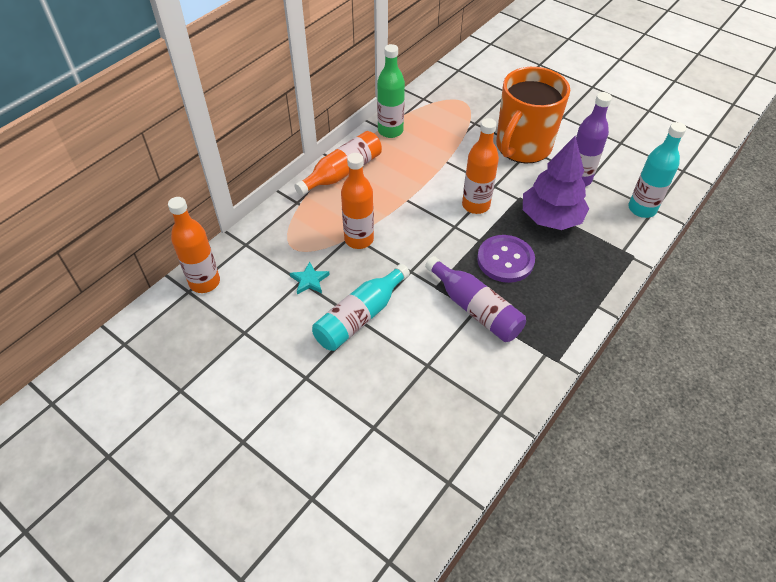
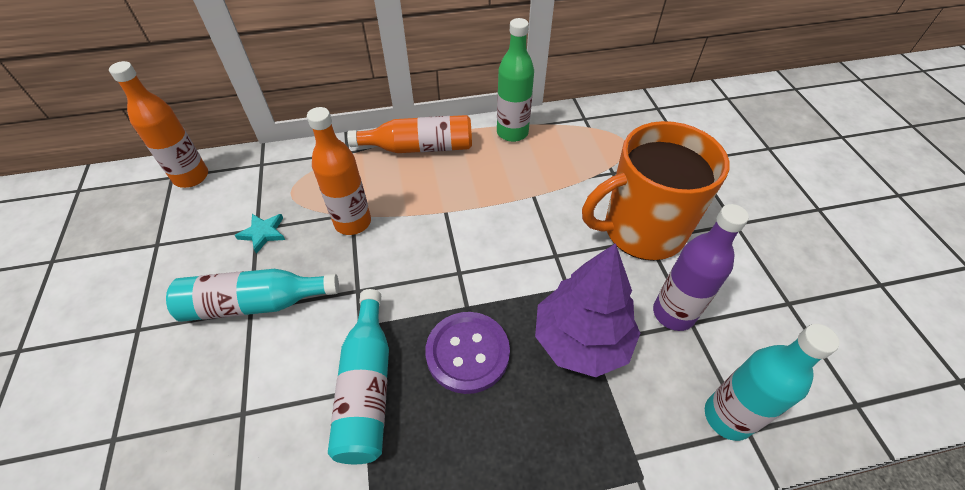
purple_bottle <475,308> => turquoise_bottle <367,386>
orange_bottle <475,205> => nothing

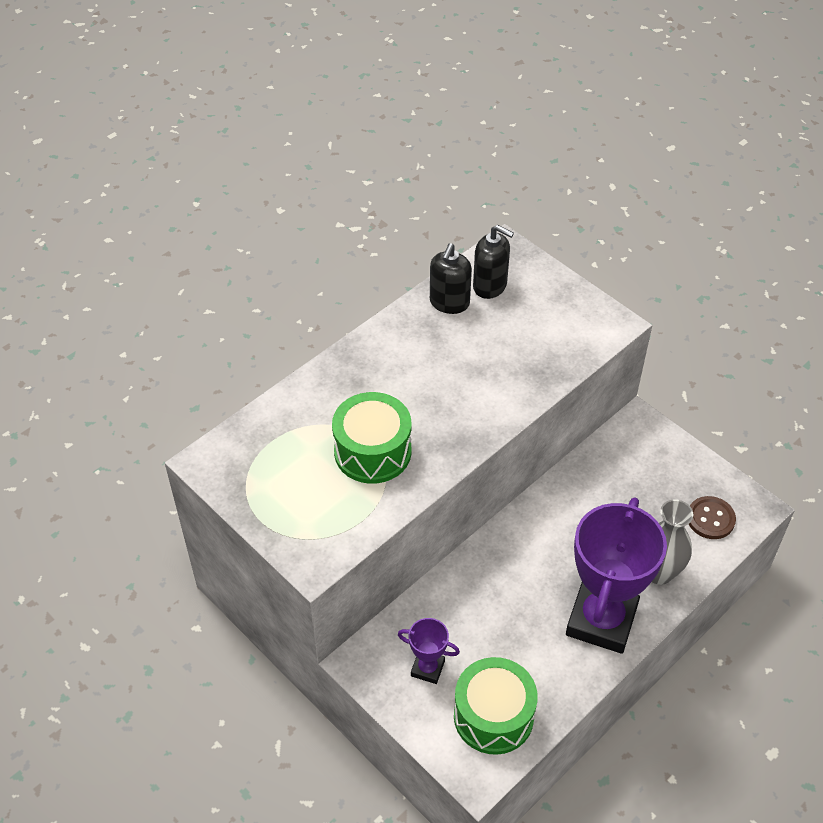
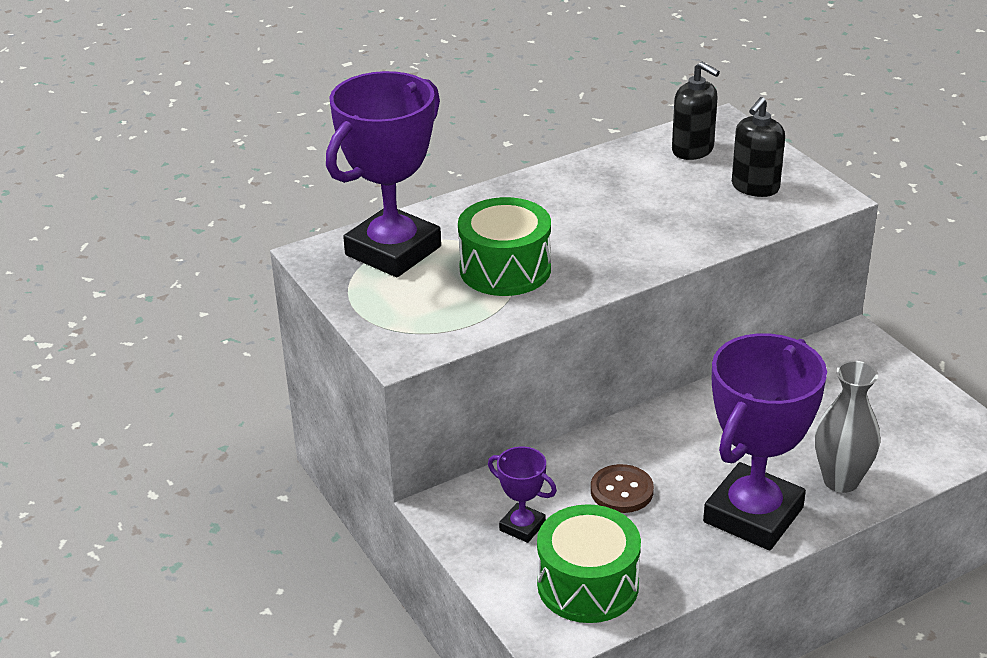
black_soap_dispenser <449,303> => black_soap_dispenser <755,187>, relocated
brown_button <710,519> => brown_button <621,491>, relocated
nothing => purple_trophy <393,251>

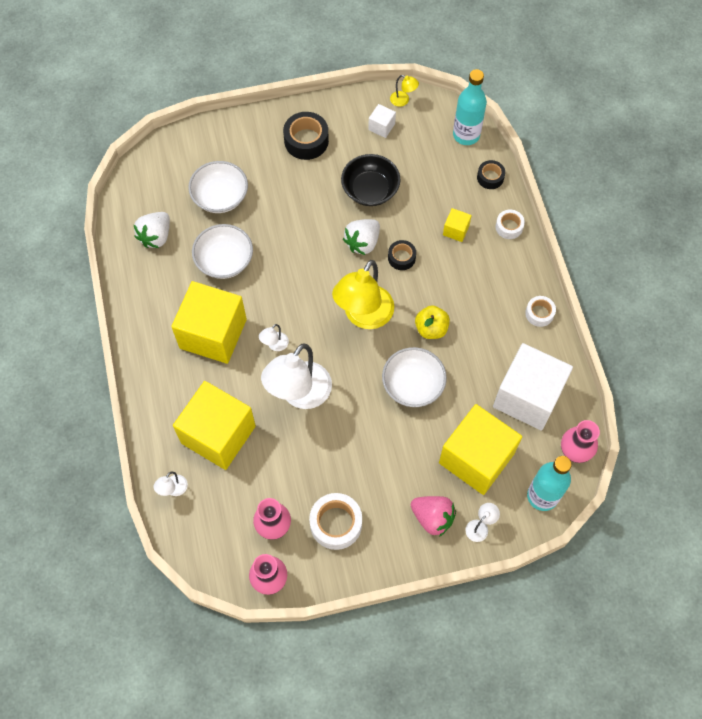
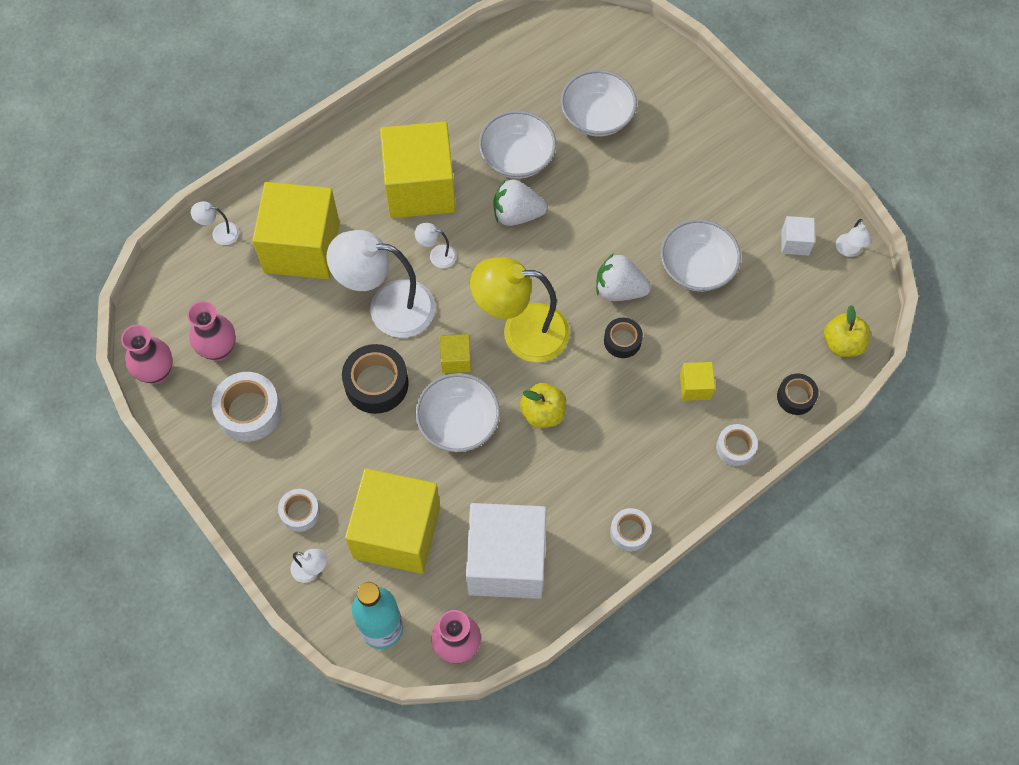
white_strawberry <156,236> => white_strawberry <517,214>, relocated
black_tape <306,141> => black_tape <376,384>, relocated
black_bowl <370,190> => white_bowl <697,267>
yellow_lamp <403,100> => white_lamp <849,250>
pink_strawberry <432,518> => white_tape <300,512>
turquoise_bottle <466,135> => yellow_apple <842,343>
nothing => yellow_cube <455,359>

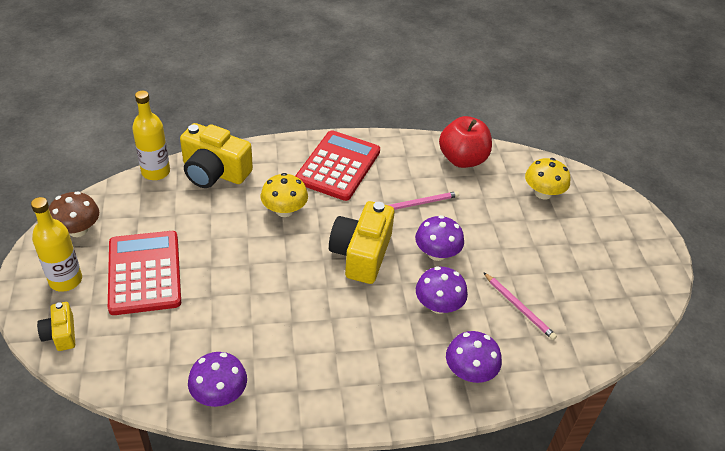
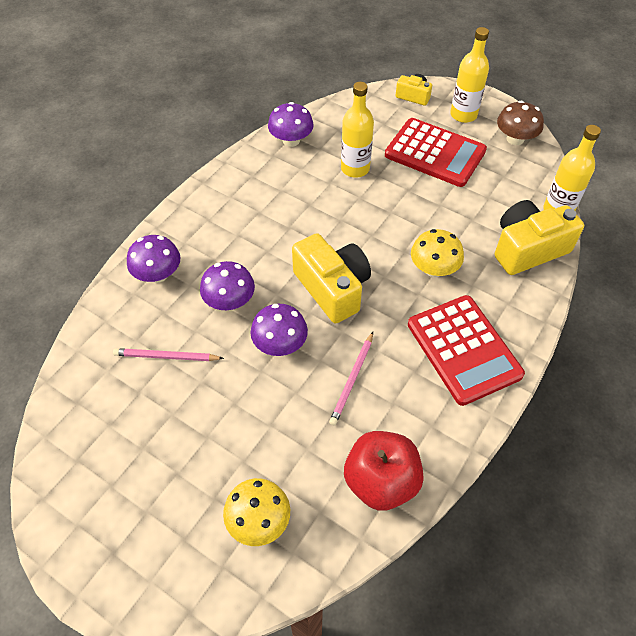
nothing => yellow_bottle <355,168>

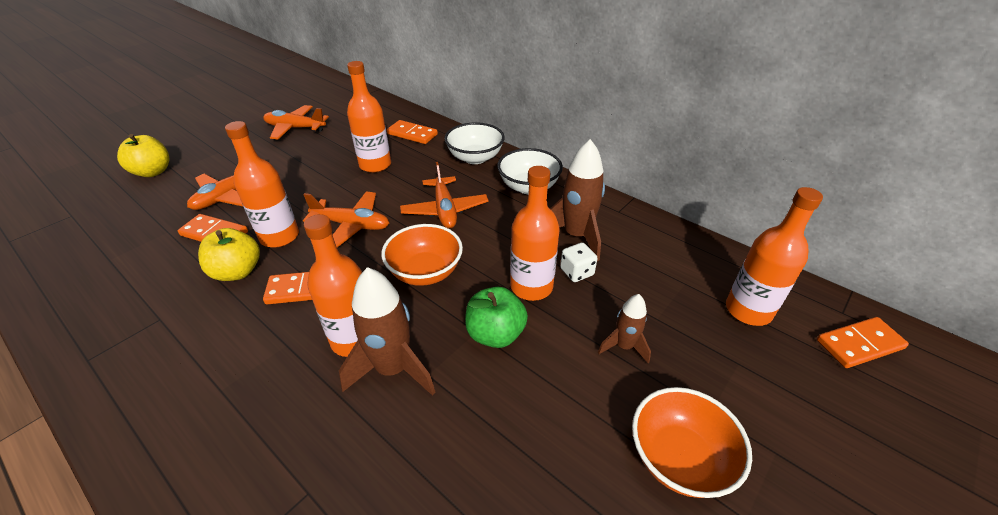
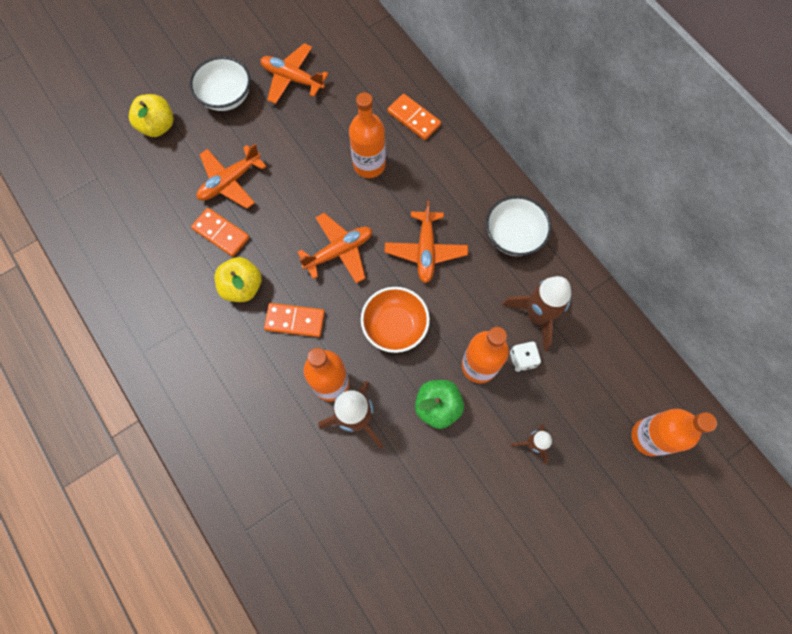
orange_bottle <279,236> => nothing
orange_plane <352,225> => orange_plane <339,251>, 60 degrees counterclockwise
white_bowl <475,158> => white_bowl <226,97>, relocated
orange_bowl <679,458> => nothing
orange_domino <859,344> => nothing

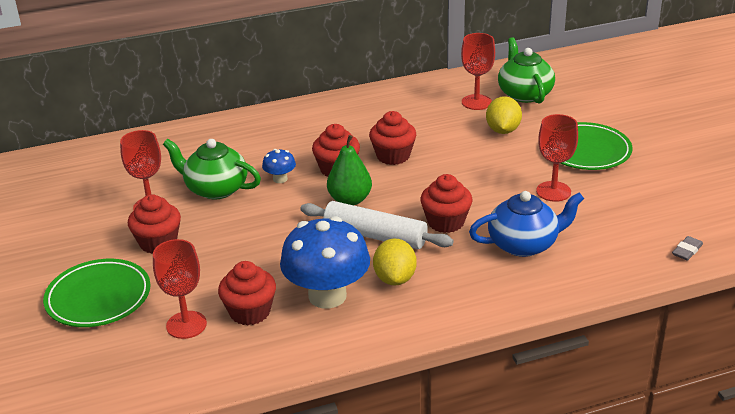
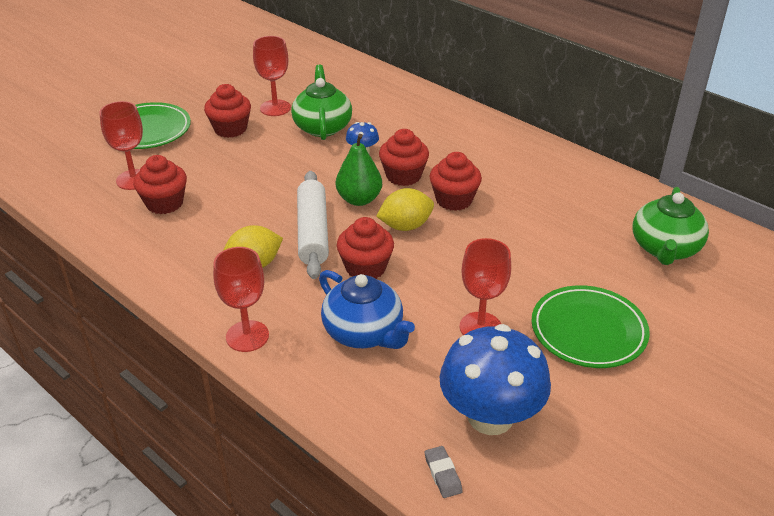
blue_mushroom <327,296> => blue_mushroom <490,416>, relocated
red_goblet <476,102> => red_goblet <247,336>, relocated
yellow_lemon <503,130> => yellow_lemon <405,226>, relocated
green_teapot <524,94> => green_teapot <665,249>, 150 degrees clockwise
grey_eraser <687,251> => grey_eraser <442,474>, 60 degrees clockwise

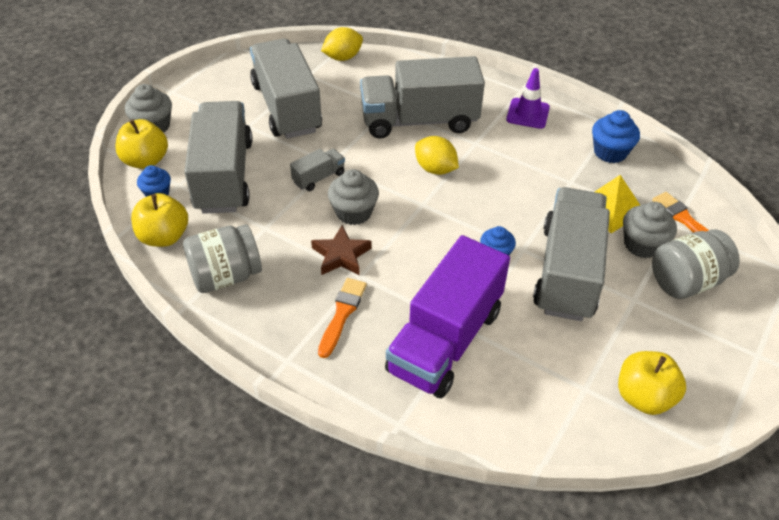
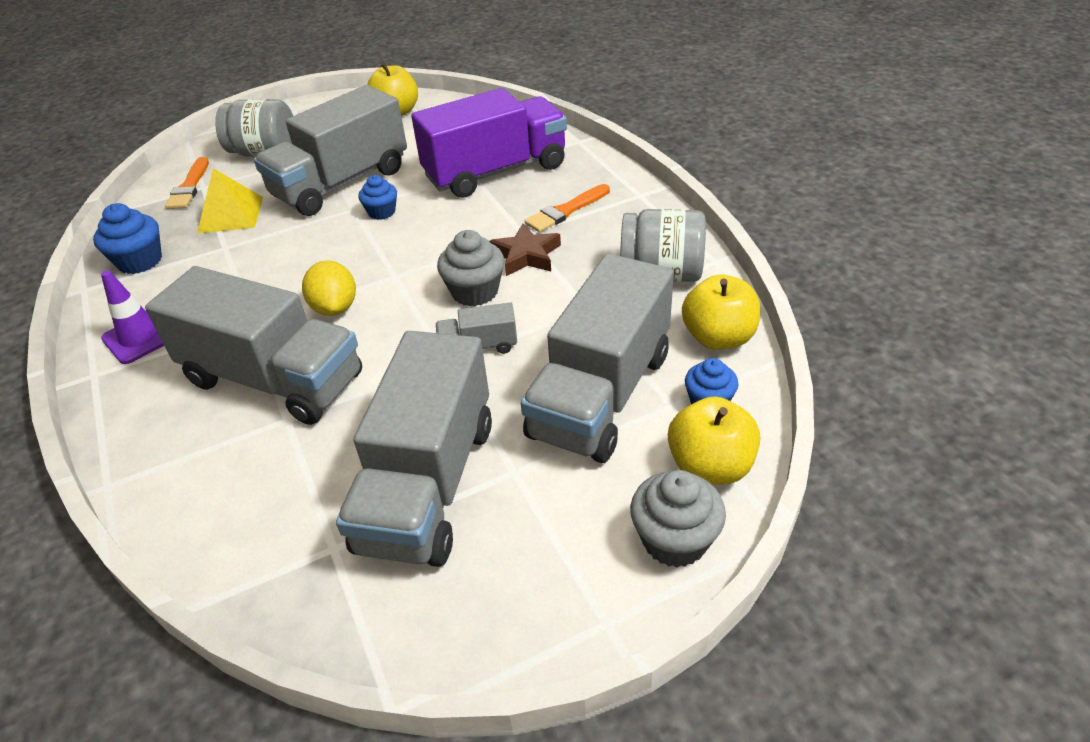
yellow_lemon <343,57> => nothing
grey_cupcake <642,244> => nothing

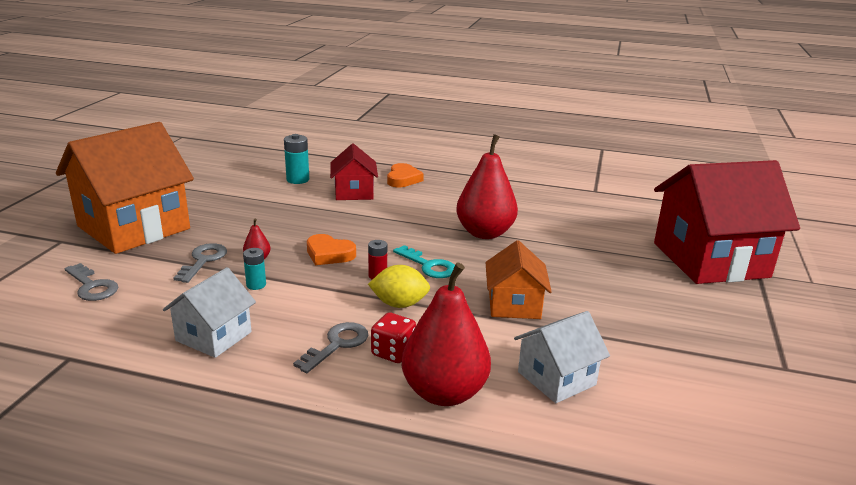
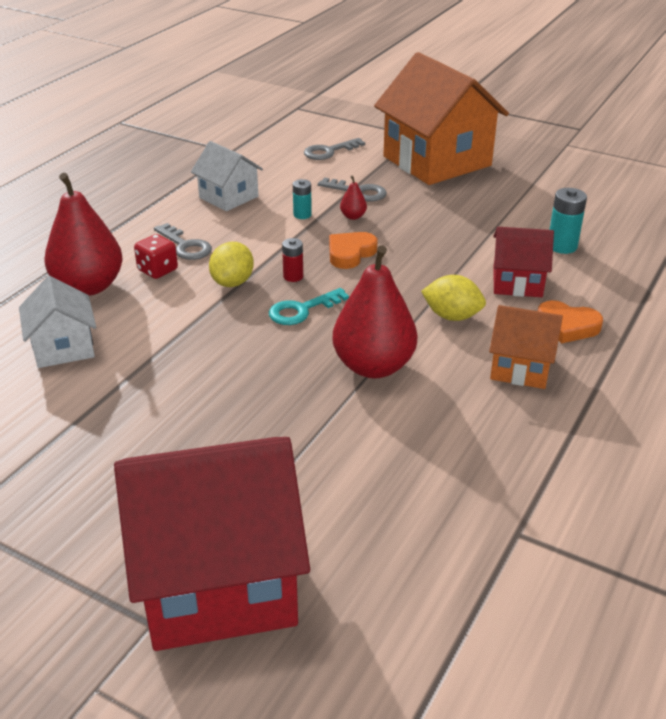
orange_house <514,305> => orange_house <521,367>, relocated
red_house <710,260> => red_house <217,580>, 75 degrees clockwise
nothing => yellow_lemon <452,316>

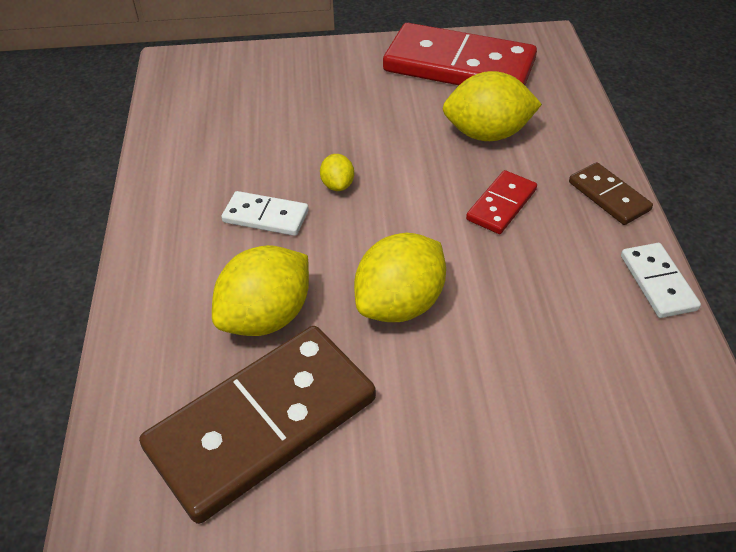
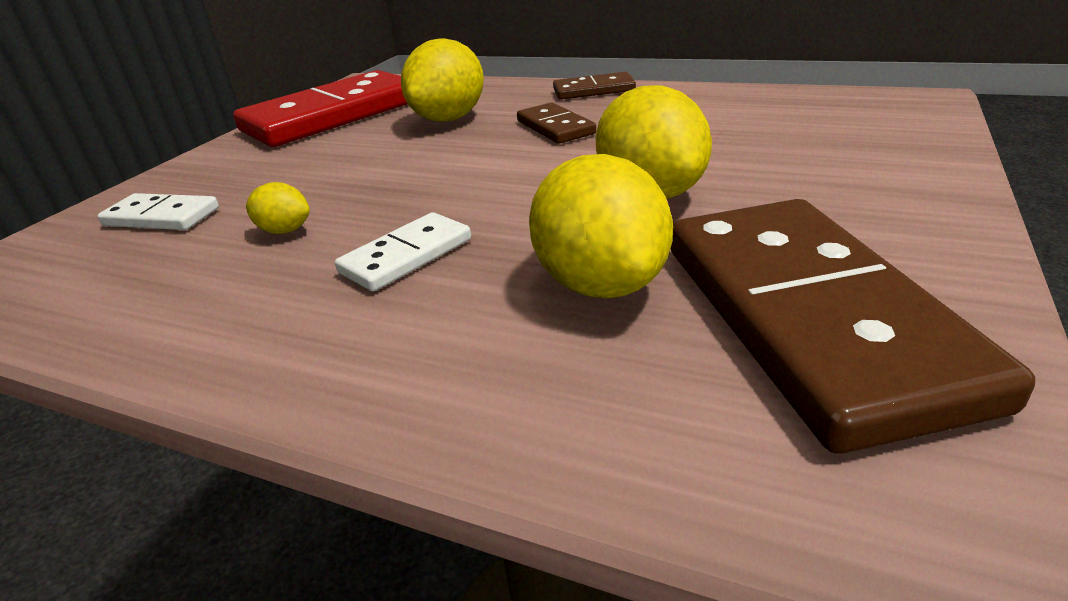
yellow_lemon <337,185> => yellow_lemon <285,231>, relocated
red_domino <501,205> => brown_domino <555,127>
white_domino <658,282> => white_domino <162,217>, relocated

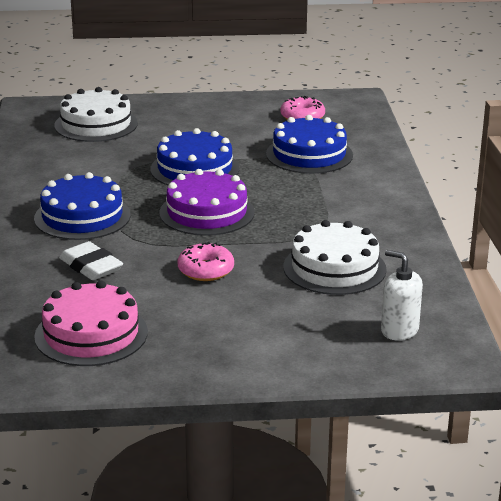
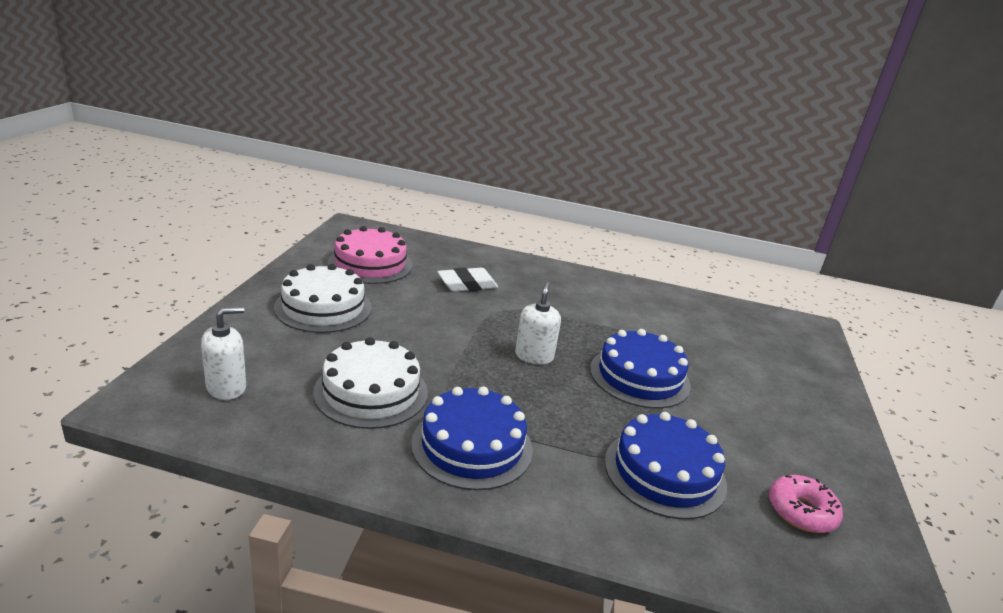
blue_cake <82,216> => blue_cake <472,446>, relocated
white_cake <96,124> => white_cake <323,307>, relocated
purple_cake <207,212> => white_soap_dispenser <534,356>
pink_donut <205,270> => nothing

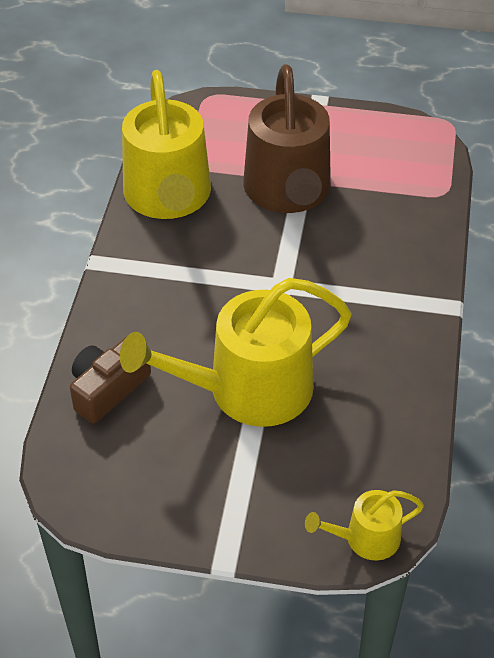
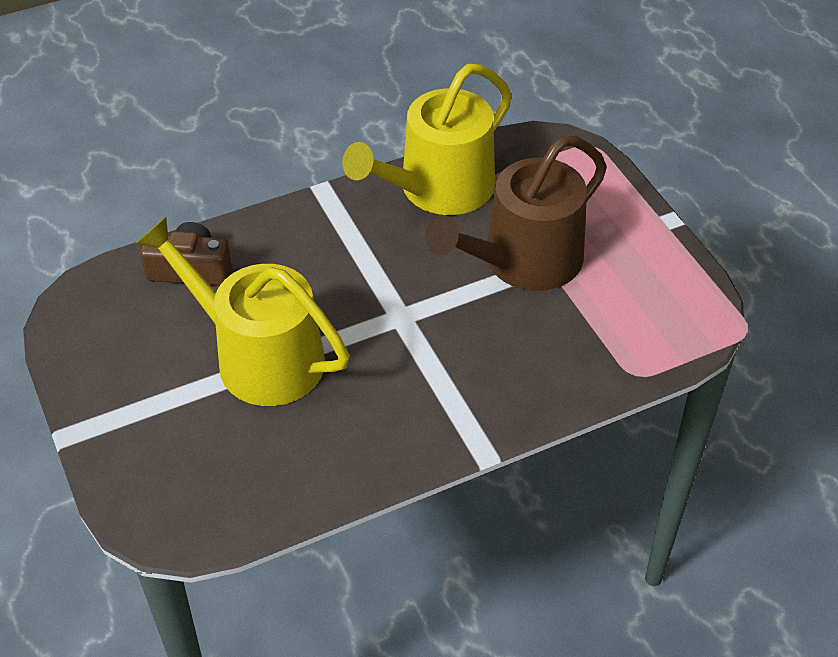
yellow_watering_can <366,538> => nothing

